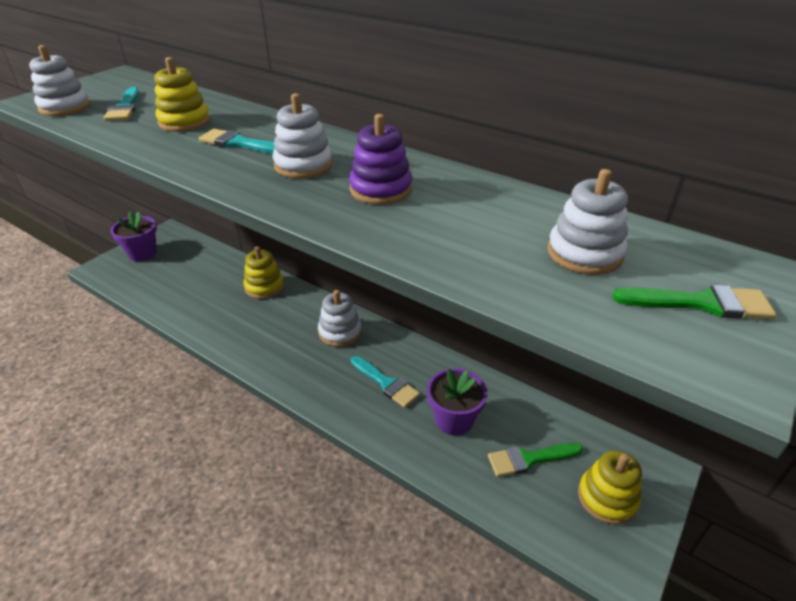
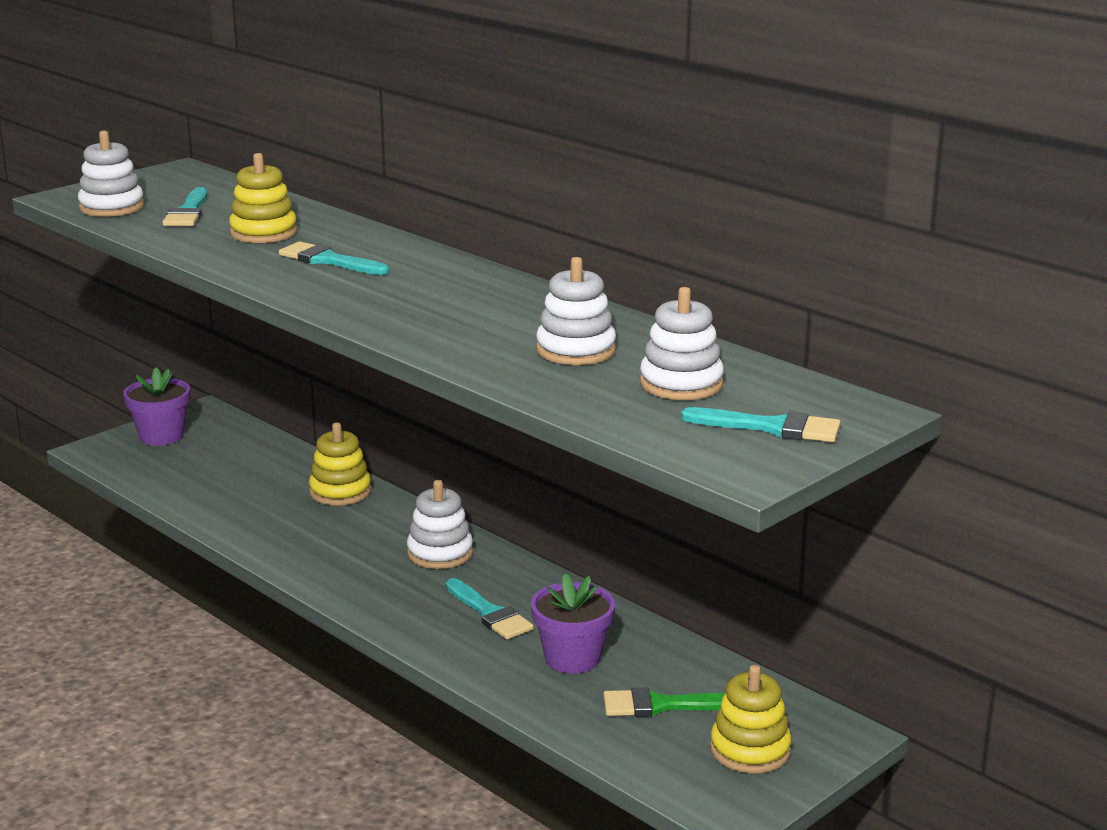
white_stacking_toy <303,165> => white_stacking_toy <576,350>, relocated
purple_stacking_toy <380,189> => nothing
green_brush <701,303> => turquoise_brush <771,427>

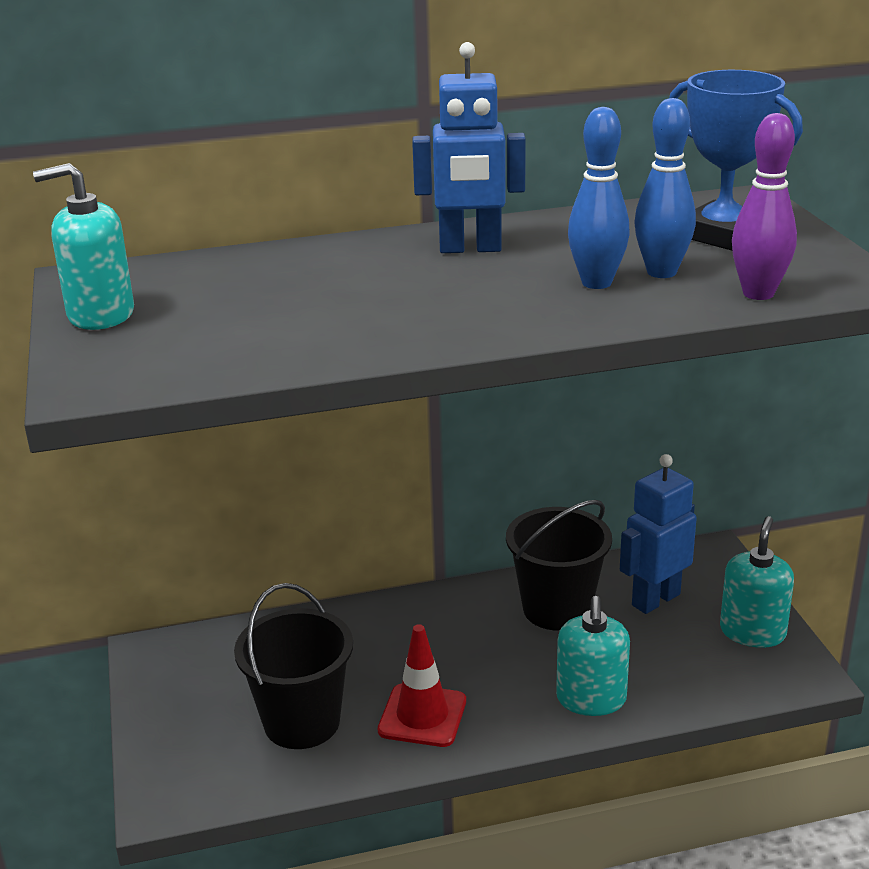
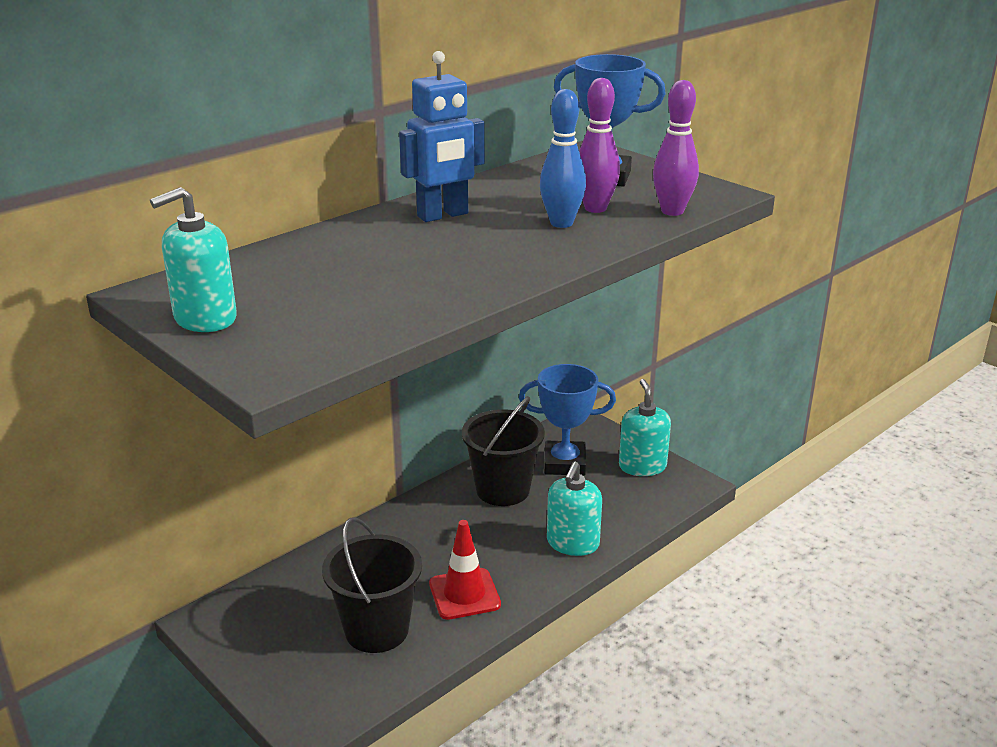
turquoise_soap_dispenser <591,699> => turquoise_soap_dispenser <572,543>, 45 degrees clockwise
blue_robot <655,599> => blue_trophy <564,463>
blue_bowling_pin <661,272> => purple_bowling_pin <595,208>

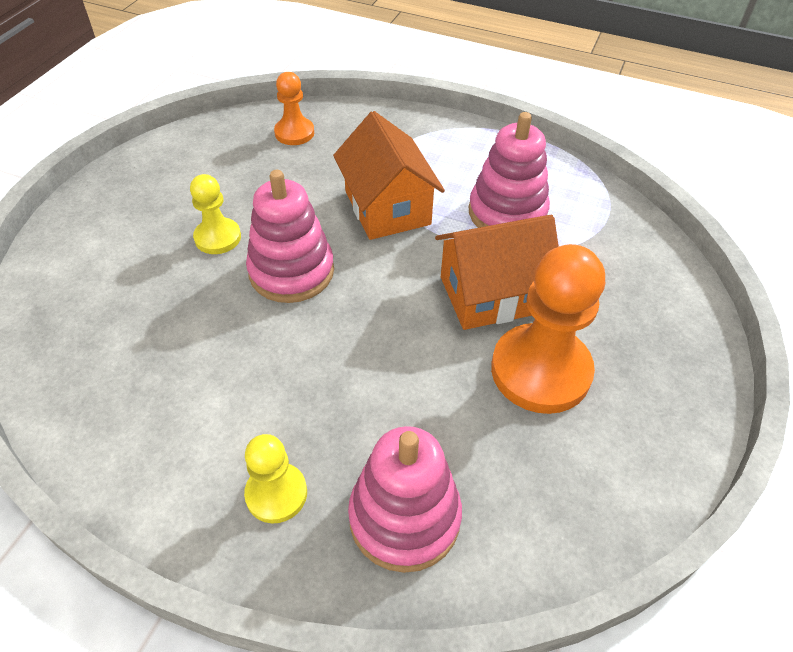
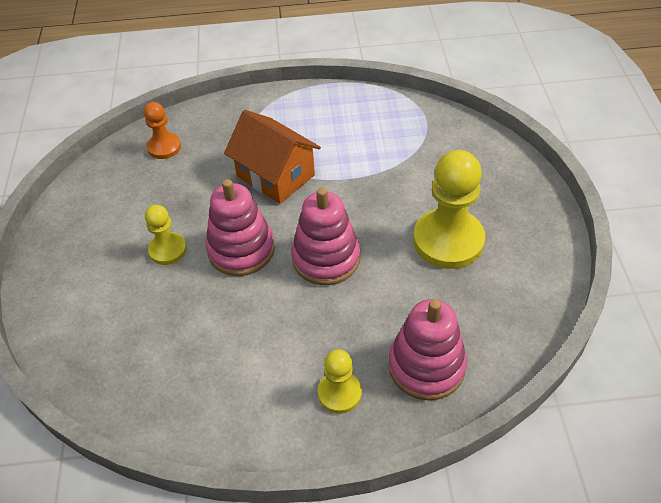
orange_house <491,294> => nothing
pink_stacking_toy <507,213> => pink_stacking_toy <326,258>, relocated
orange_pawn <540,371> => yellow_pawn <448,241>

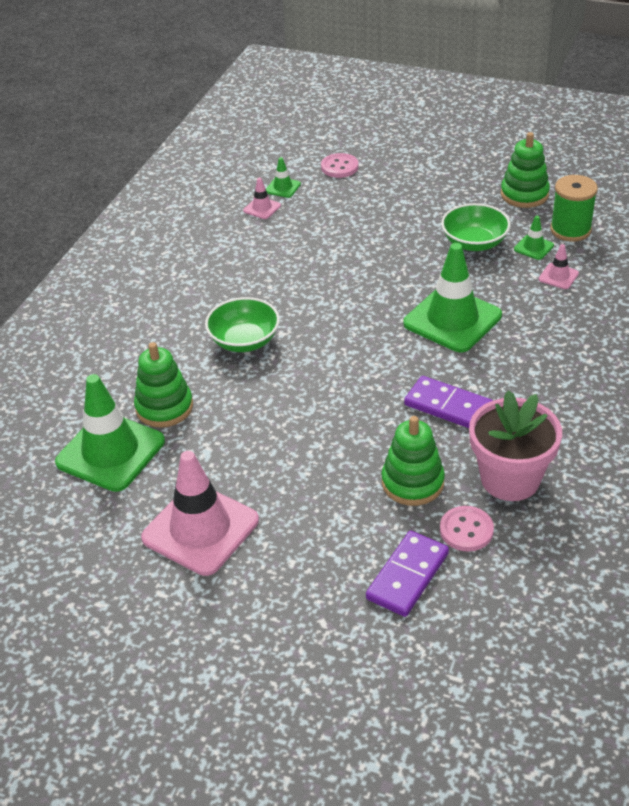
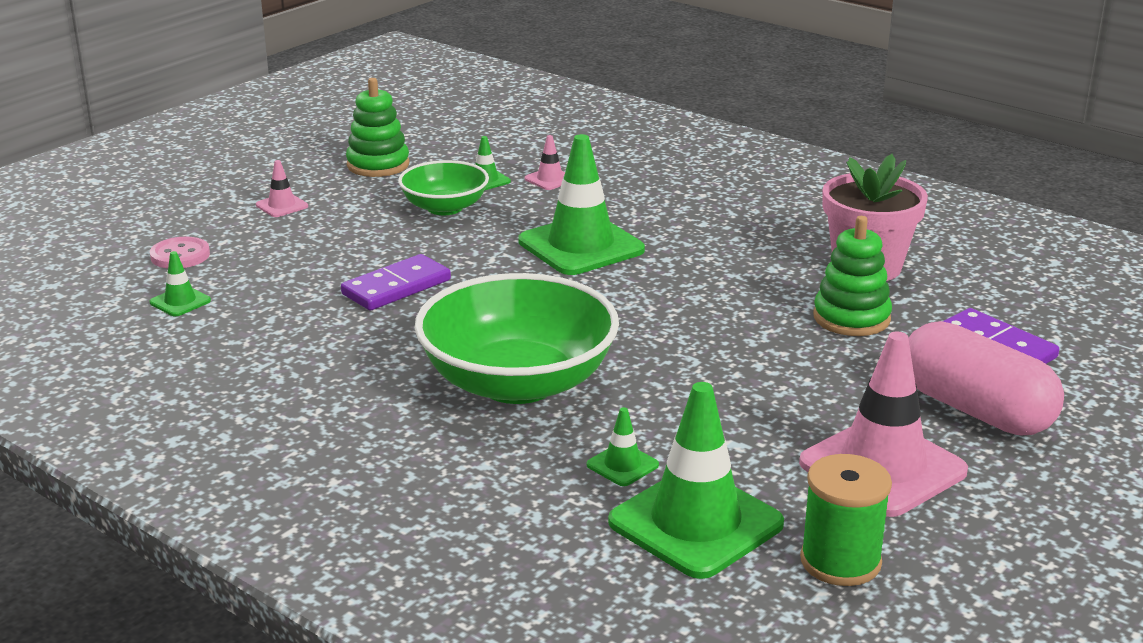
green_stacking_toy <164,407> => green_traffic_cone <622,465>
green_bowl <244,341> => green_bowl <518,383>, x1.79
pink_traffic_cone <262,208> => pink_traffic_cone <282,206>, relocated
purple_domino <448,406> => purple_domino <396,287>, relocated
pink_button <466,530> => nothing
green_spool <570,230> => green_spool <840,561>, relocated
nothing => pink_capsule <975,410>

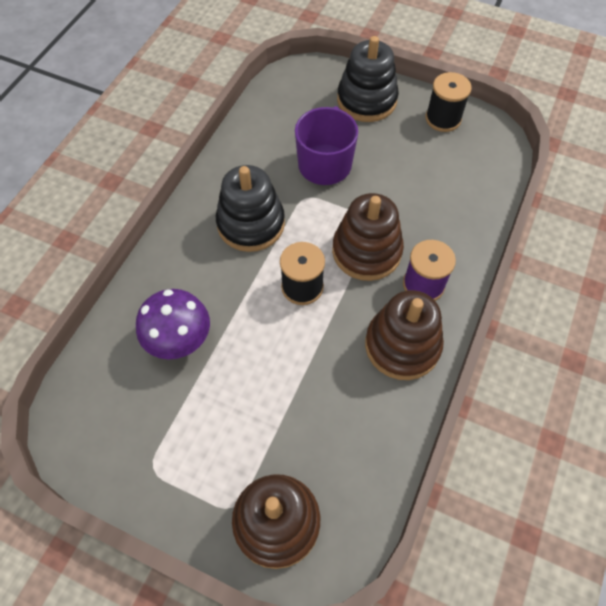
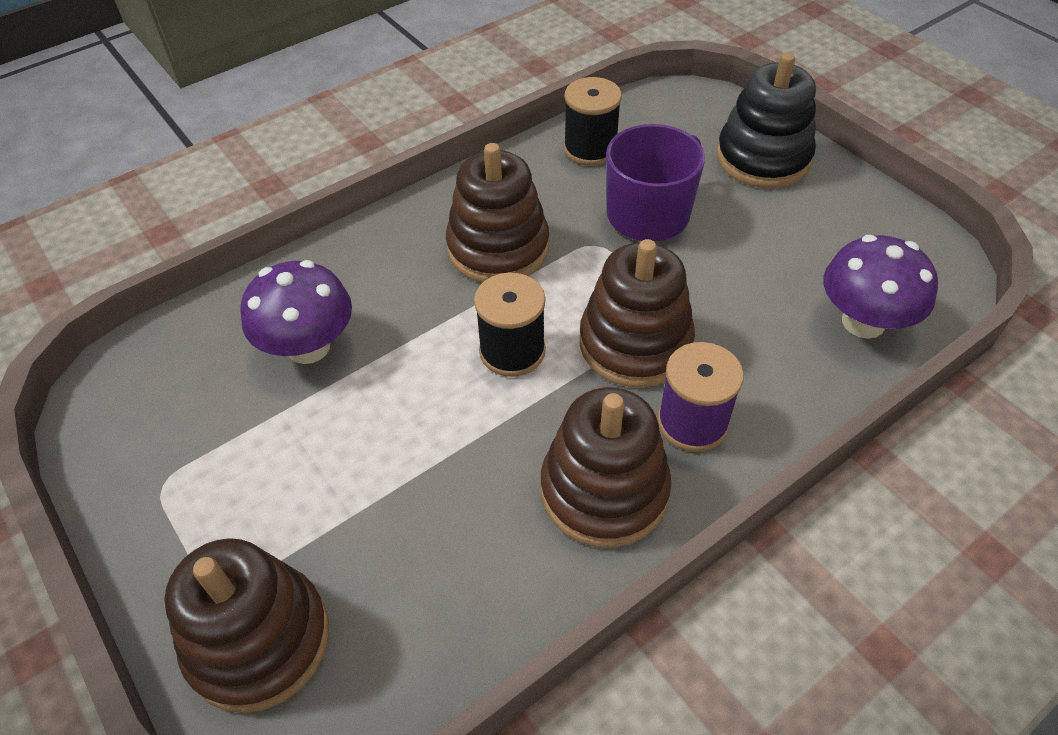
black_stacking_toy <251,224> => brown_stacking_toy <498,248>
black_spool <443,119> => black_spool <590,149>, relocated
nothing => purple_mushroom <863,322>

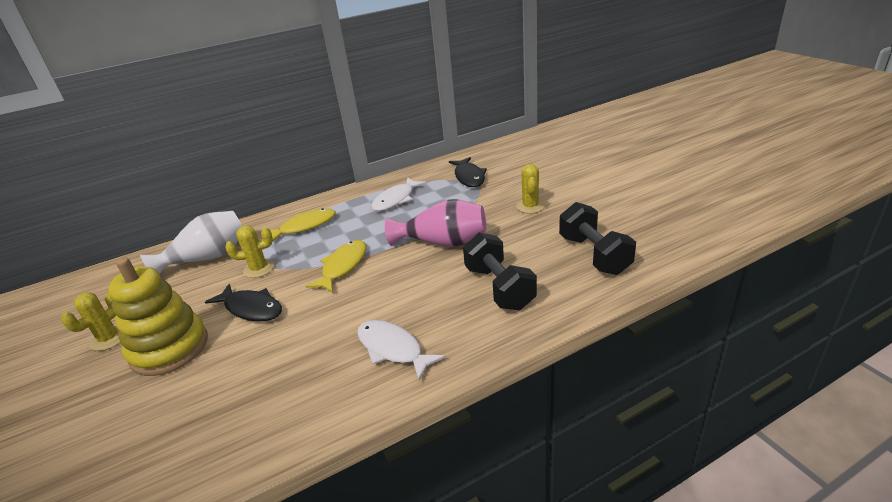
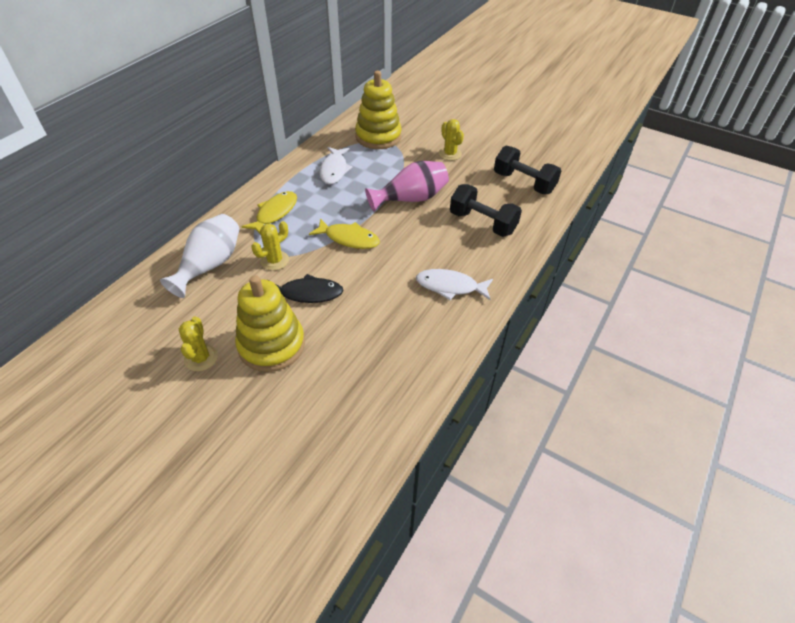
yellow_fish <343,266> => yellow_fish <349,238>, 120 degrees clockwise
black_fish <469,177> => yellow_stacking_toy <378,136>

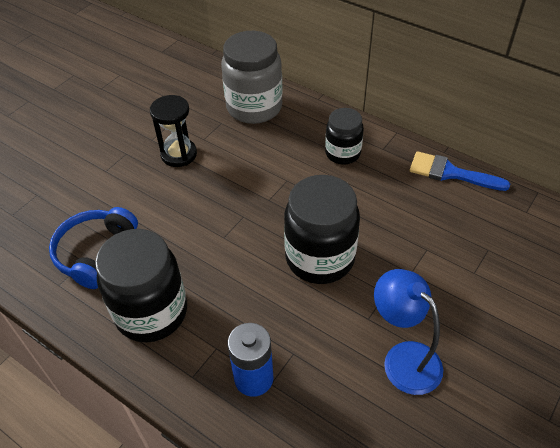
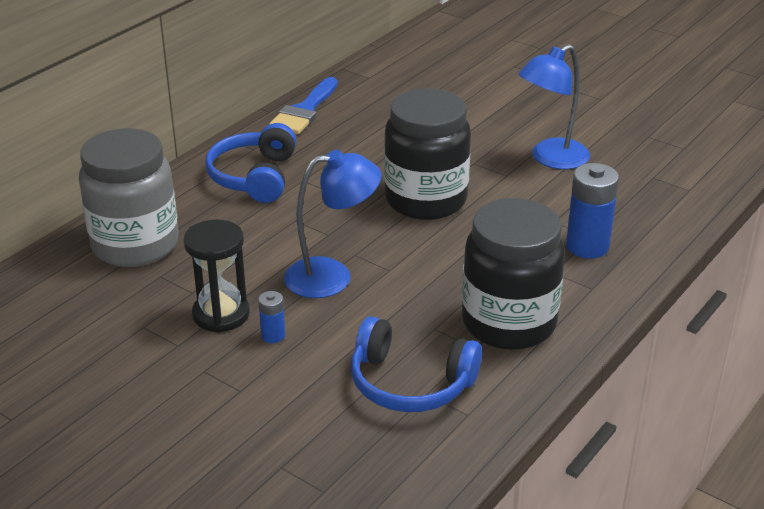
black_jar <342,153> => blue_headphones <254,177>
nothing => blue_battery <273,335>
nothing => blue_lamp <332,276>

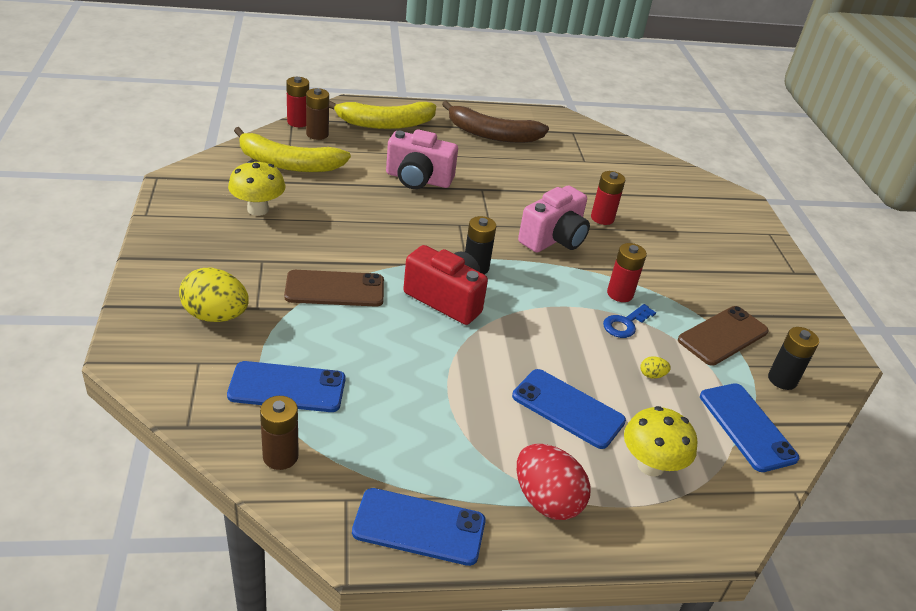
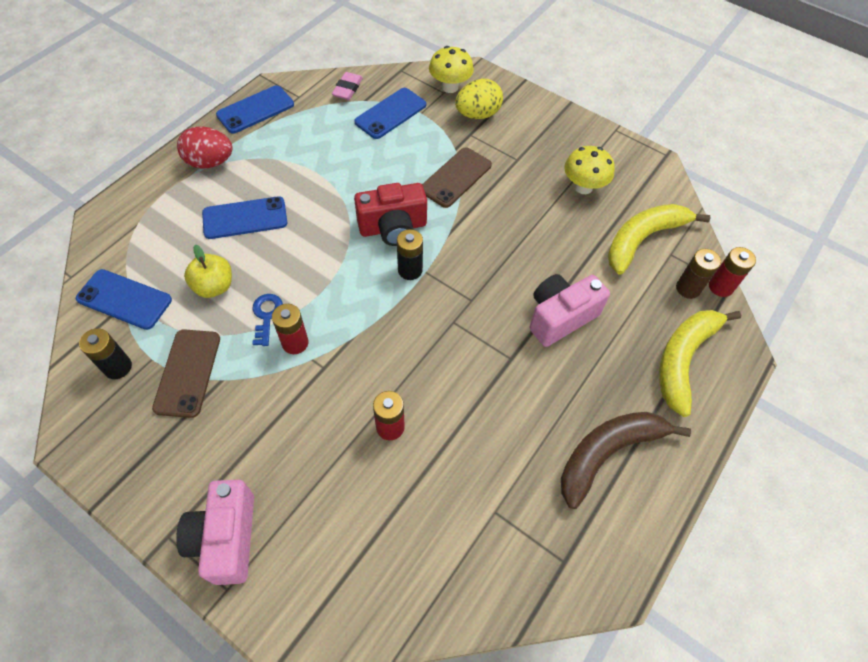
brown_battery <280,456> => pink_eraser <347,89>
pink_camera <554,239> => pink_camera <226,538>, relocated
yellow_mushroom <650,465> => yellow_mushroom <450,87>, relocated
yellow_egg <652,375> => yellow_apple <214,286>

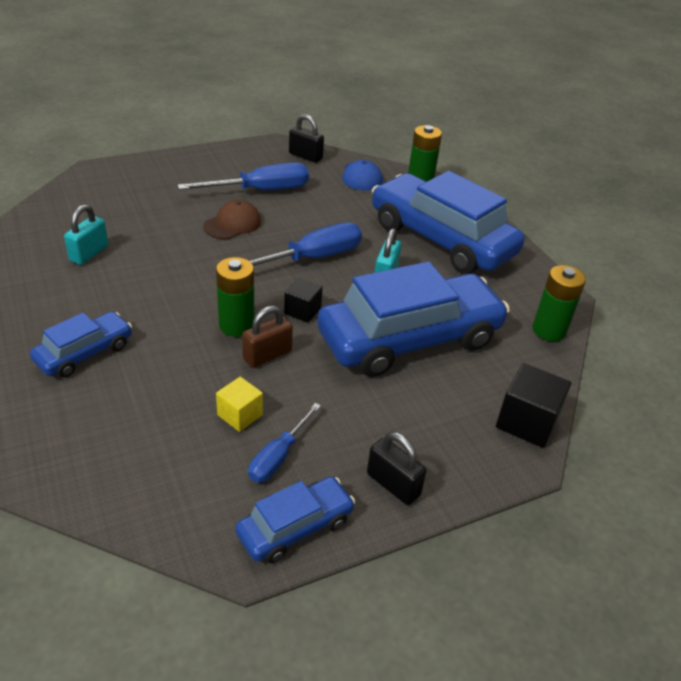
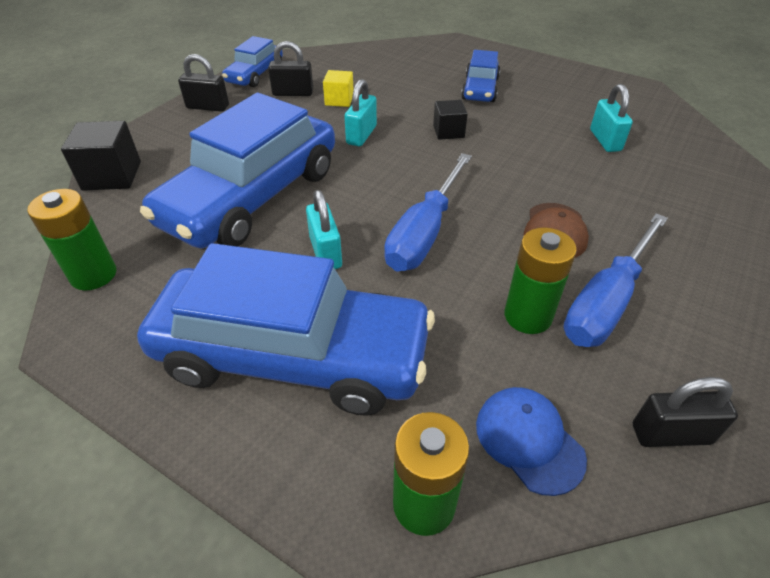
green_battery <236,325> => green_battery <528,316>, relocated
brown_padlock <267,355> => turquoise_padlock <361,135>
blue_screwdriver <278,456> => black_padlock <293,93>
black_cube <302,311> => black_cube <448,131>, relocated

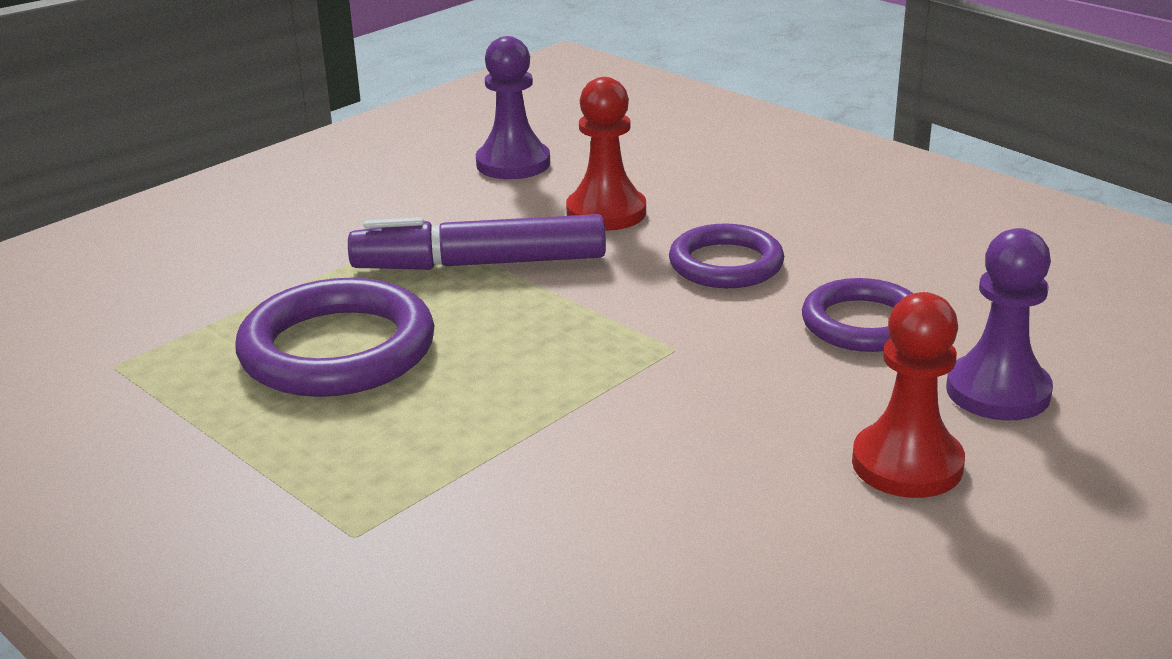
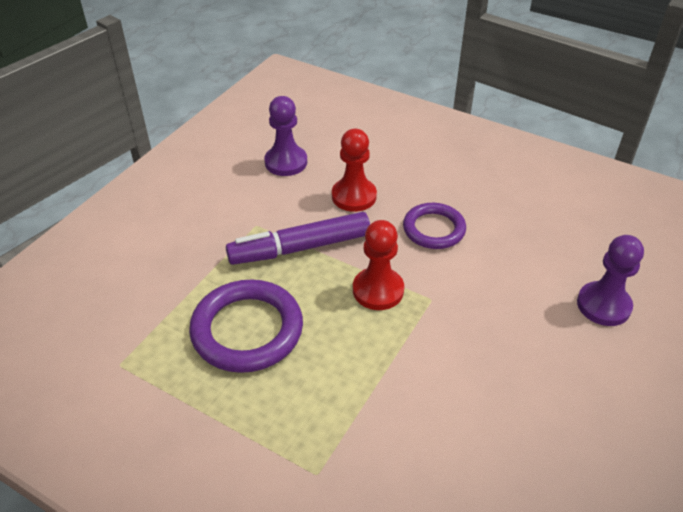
purple_ring <863,323> => nothing
red_pawn <907,464> => red_pawn <378,290>, relocated

